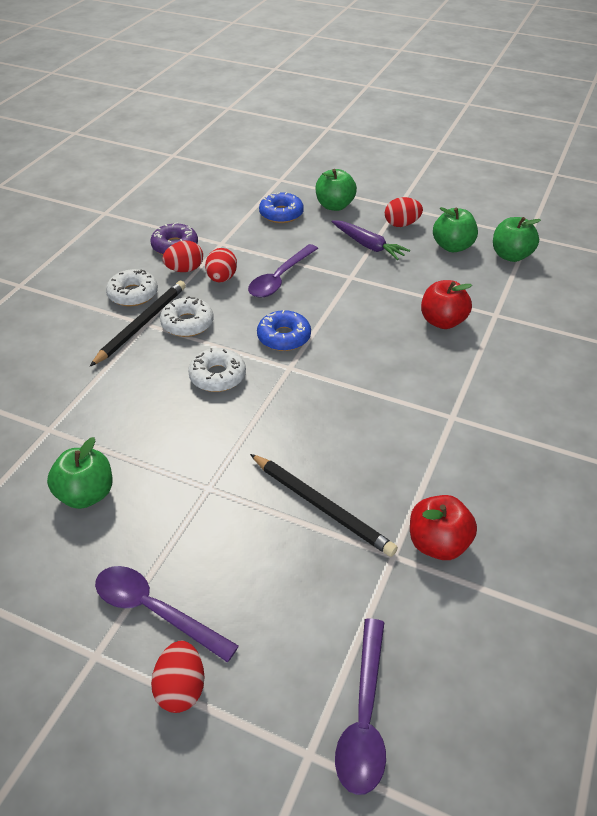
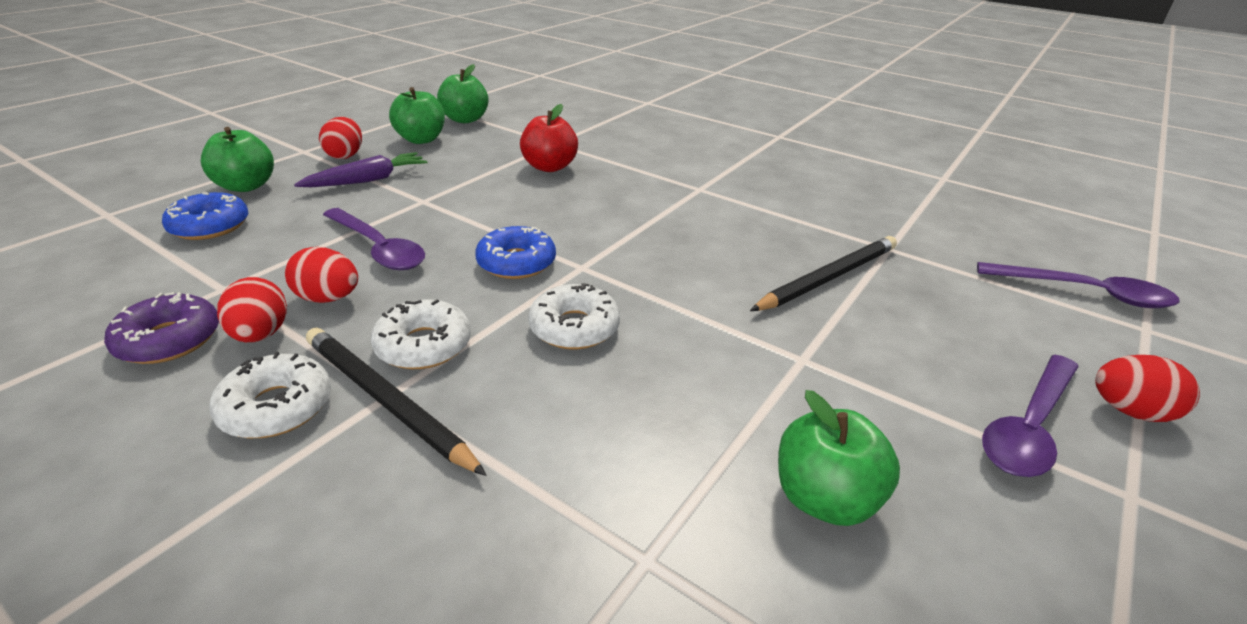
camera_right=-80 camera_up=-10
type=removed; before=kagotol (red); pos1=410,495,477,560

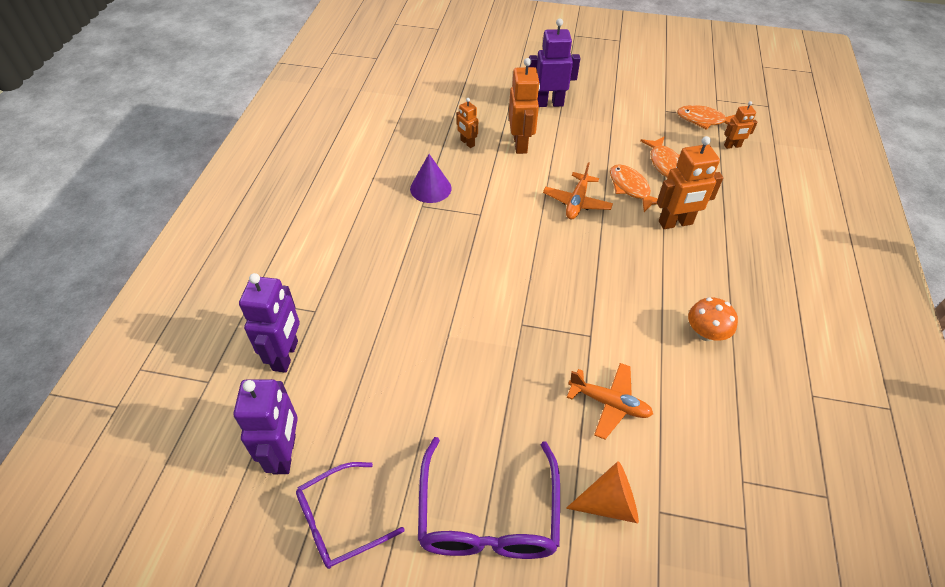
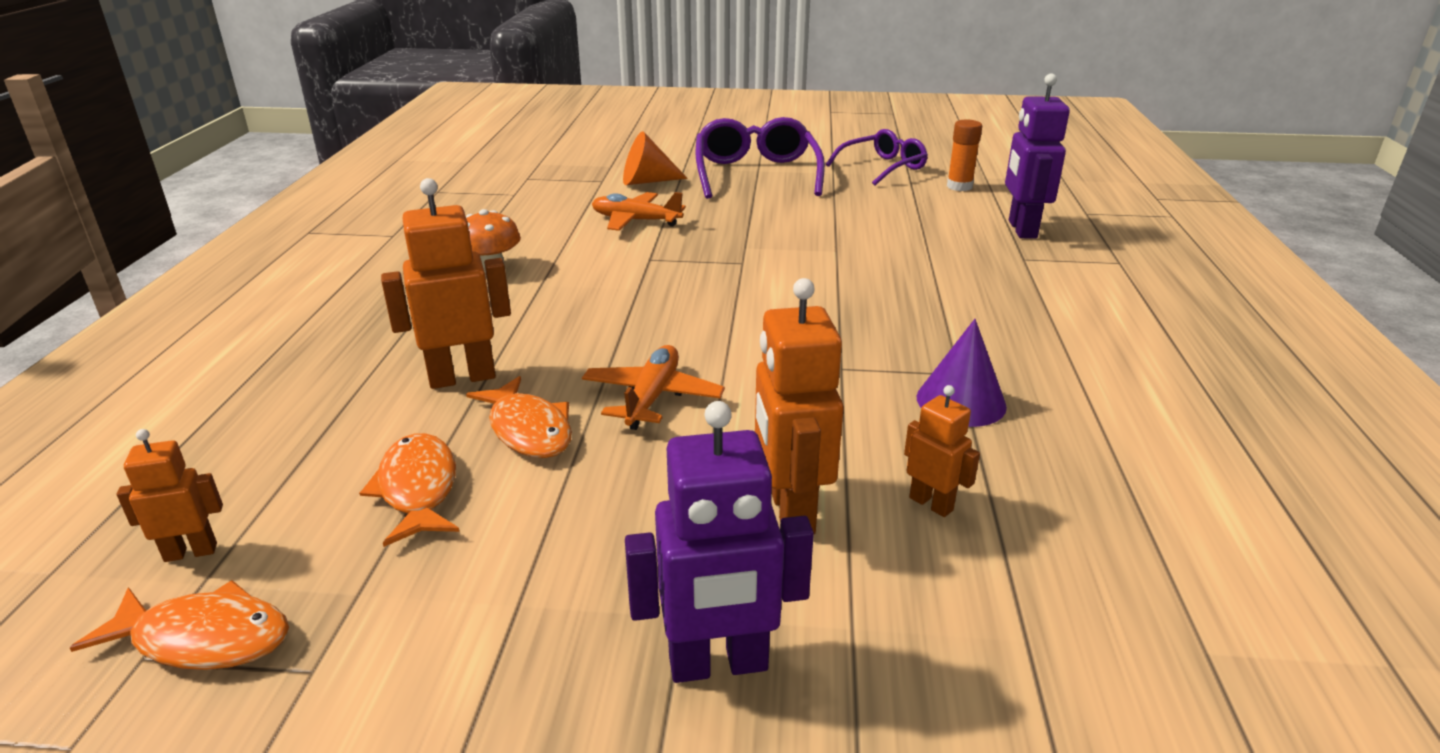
camera_right=175 camera_up=-20
type=replaced; before=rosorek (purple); after=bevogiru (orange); pos1=233,379,298,474; pos2=947,119,982,191

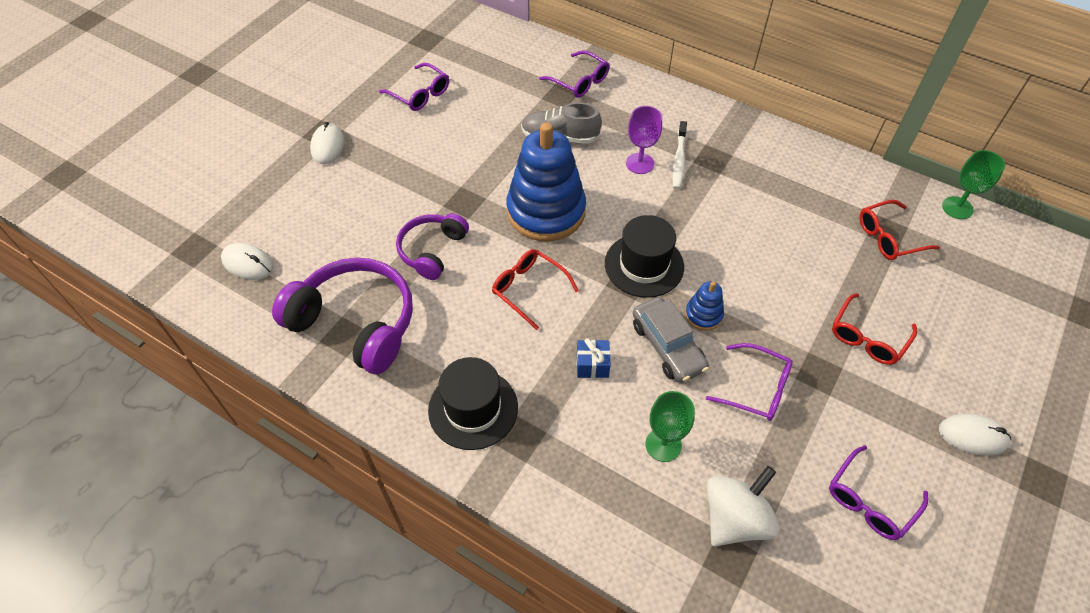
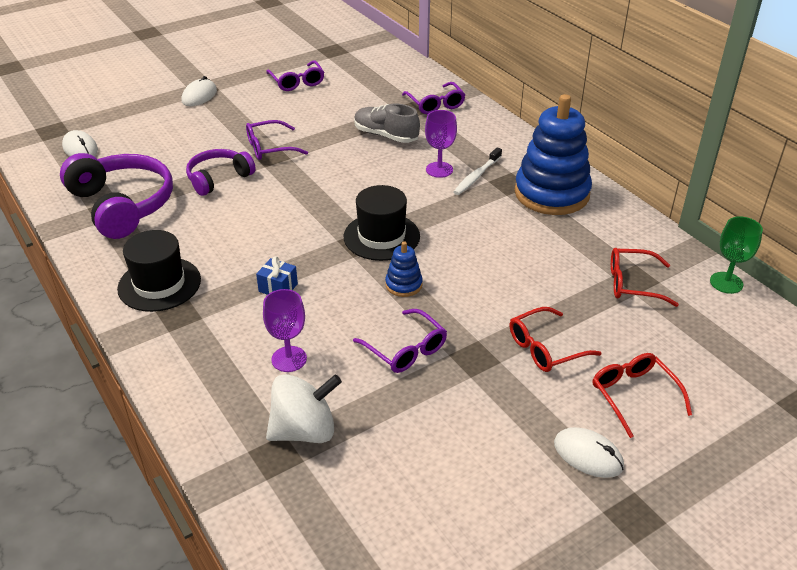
camera_right=25 camera_up=-15
type=moved; before=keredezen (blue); pos1=507,122,586,241; pos2=515,94,592,215
type=moved; before=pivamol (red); pos1=492,249,579,330; pos2=593,353,692,438
type=removed; before=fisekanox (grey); pos1=632,297,709,383
type=recoloured; before=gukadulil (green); after=gukadulil (purple); pos1=645,391,695,462; pos2=263,289,307,372
type=moved; before=pivamol (purple); pos1=829,445,928,540; pos2=246,120,308,160

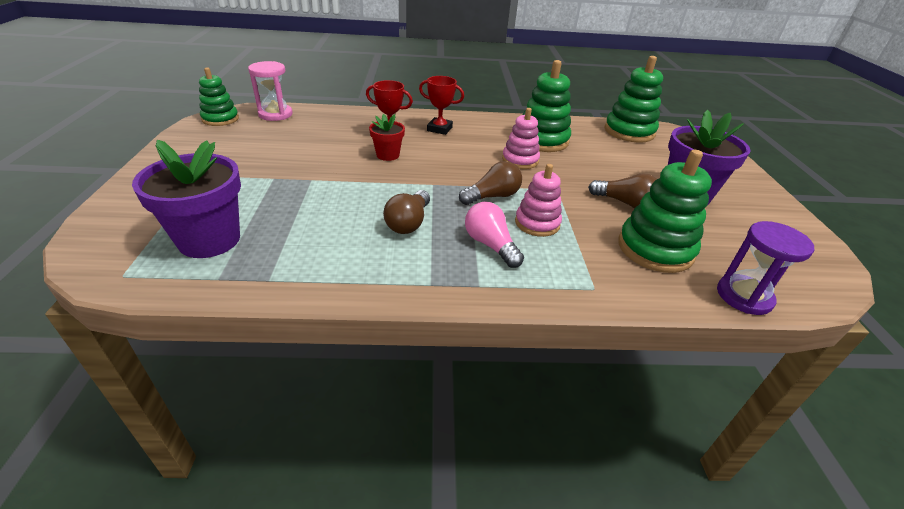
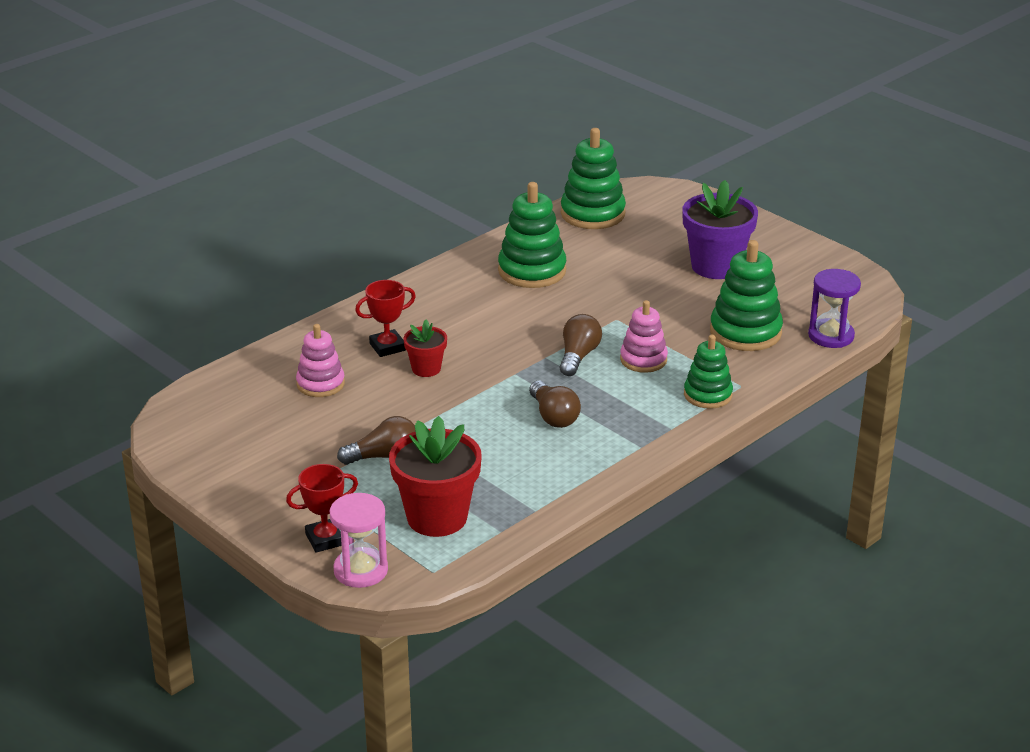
camera_right=-40 camera_up=-5
type=moved; before=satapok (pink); pos1=248,61,293,121; pos2=329,493,388,588
type=moved; before=keredezen (green); pos1=199,67,239,126; pos2=684,335,733,409
type=moved; before=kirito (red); pos1=419,76,464,135; pos2=286,464,358,553
type=moved; before=keredezen (pink); pos1=502,108,540,169; pos2=296,324,345,397
type=recoloured; before=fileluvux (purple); after=fileluvux (red); pos1=132,140,241,258; pos2=389,416,482,537
type=moved; before=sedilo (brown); pos1=588,173,657,208; pos2=337,416,415,465
type=removed; before=sedilo (pink); pos1=465,202,524,268

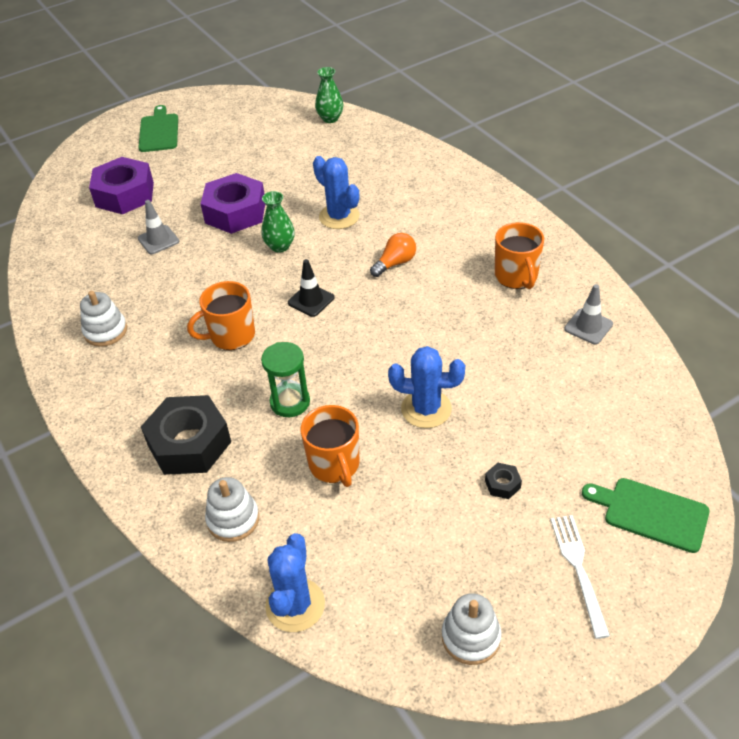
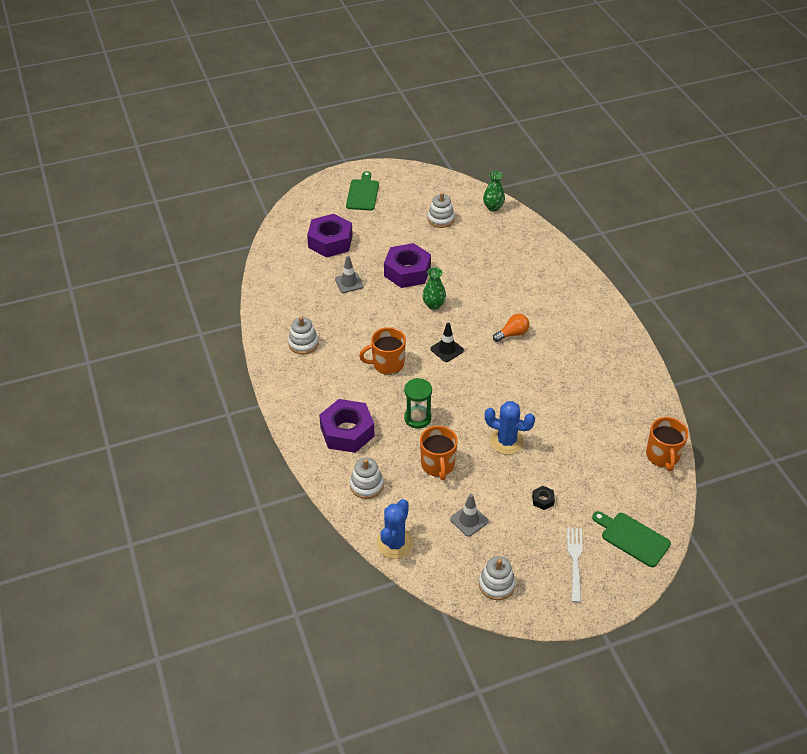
camera_right=10 camera_up=0
type=removed; before=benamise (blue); pos1=313,156,360,229
type=moved; before=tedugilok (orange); pos1=495,222,544,289; pos2=646,417,688,471
type=moved; before=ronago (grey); pos1=564,284,613,344; pos2=450,494,488,537
type=recoloured; before=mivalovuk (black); after=mivalovuk (purple); pos1=141,395,231,475; pos2=319,399,375,453
type=added; after=keredezen (white); pos2=428,193,455,228

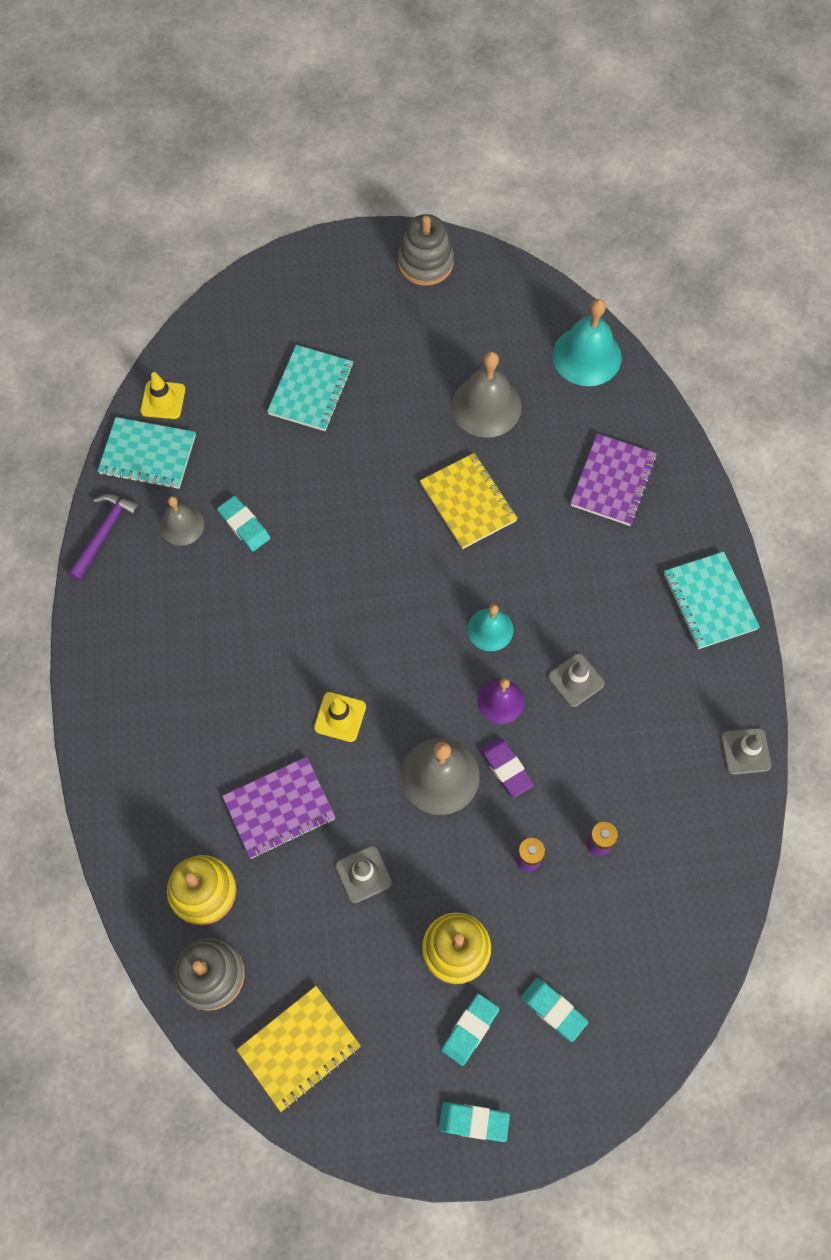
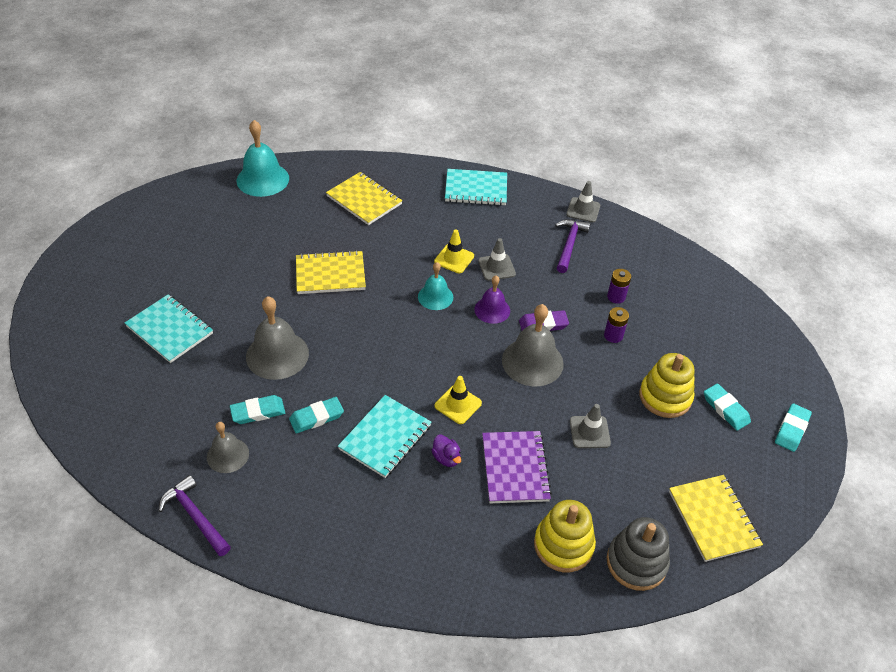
camera_right=-70 camera_up=-20
type=removed; before=keredezen (grey); pos1=398,214,454,286
type=moved; before=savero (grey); pos1=451,351,522,438; pos2=246,296,309,380
type=moved; before=ronago (yellow); pos1=140,372,185,419; pos2=434,229,474,274
type=moved; before=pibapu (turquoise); pos1=98,417,196,489; pos2=338,395,432,478
type=recoloured; before=pibapu (purple); after=pibapu (yellow); pos1=570,433,657,526; pos2=326,172,402,225
type=moved; before=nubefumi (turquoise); pos1=521,978,588,1042; pos2=289,397,344,434
type=added; after=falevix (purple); pos2=555,219,591,273
type=added; after=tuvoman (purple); pos2=431,434,461,467

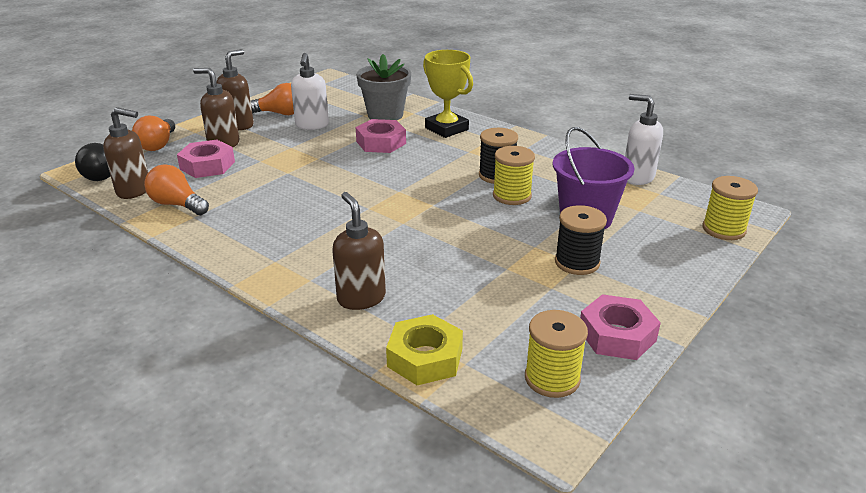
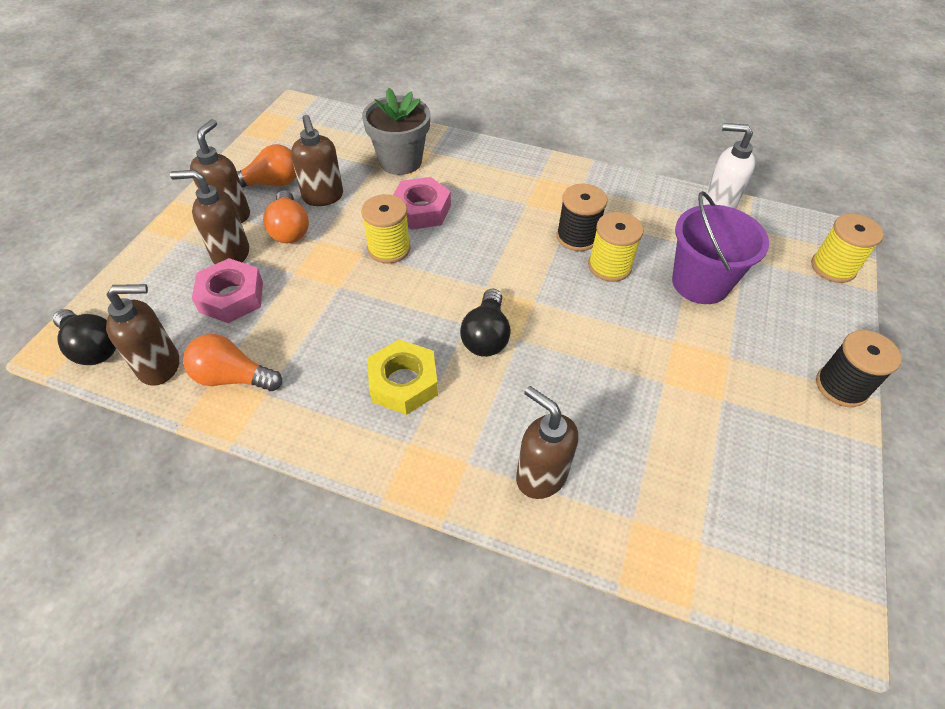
camera_right=-20 camera_up=20
type=removed; before=kirito (yellow); pos1=423,50,473,138
type=recoloured; before=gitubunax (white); after=gitubunax (brown); pos1=291,53,329,130; pos2=291,115,343,206
type=moved; before=sedilo (orange); pos1=132,115,175,151; pos2=263,190,309,243
type=moved; before=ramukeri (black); pos1=555,205,607,275; pos2=816,330,902,407
type=removed; before=mivalovuk (pink); pos1=580,294,661,360
type=moved; before=ramukeri (yellow); pos1=525,310,588,398; pos2=361,194,411,264
type=moved; before=mivalovuk (yellow); pos1=386,314,463,385; pos2=367,339,438,415
type=added; after=sedilo (black); pos2=460,289,511,357

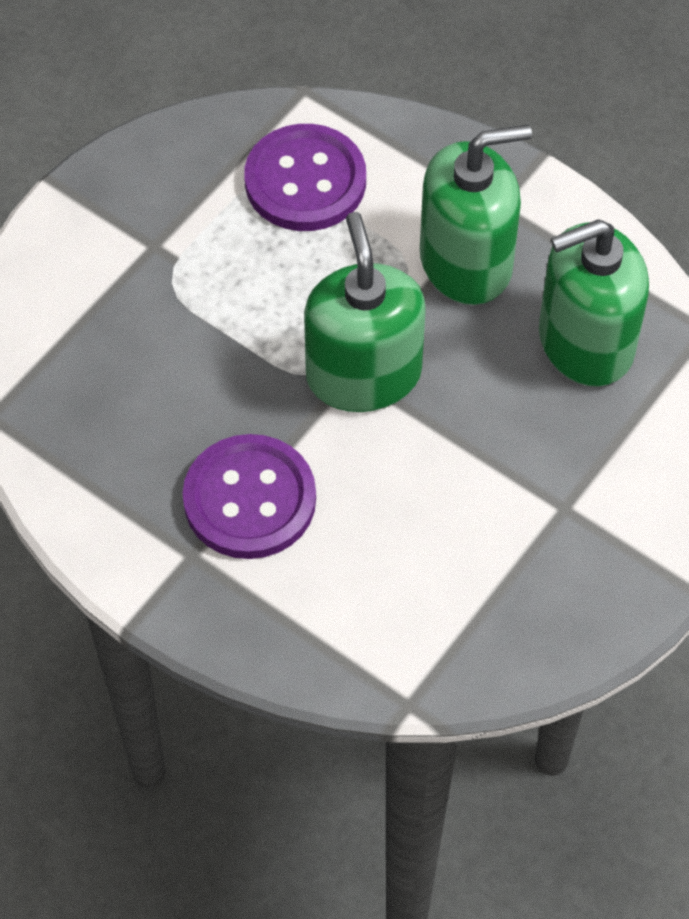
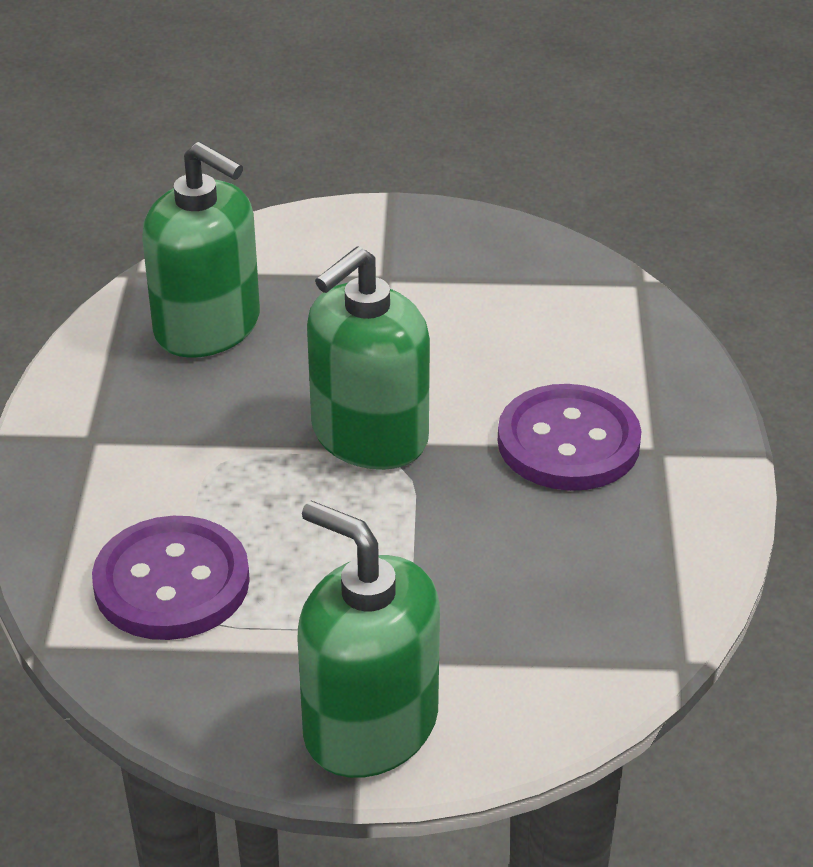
camera_right=-125 camera_up=-20
type=moved; before=gitubunax (green); pos1=420,124,532,305; pos2=297,501,440,778

